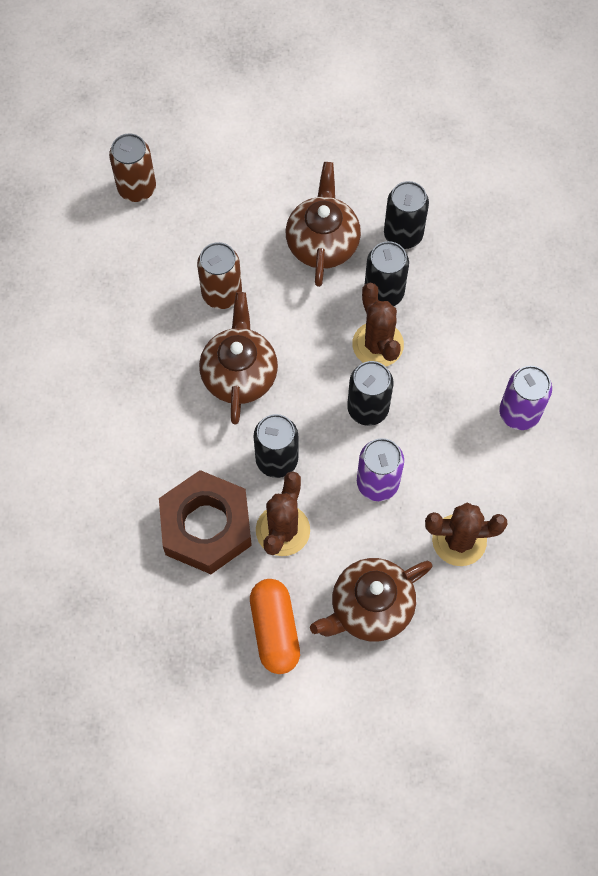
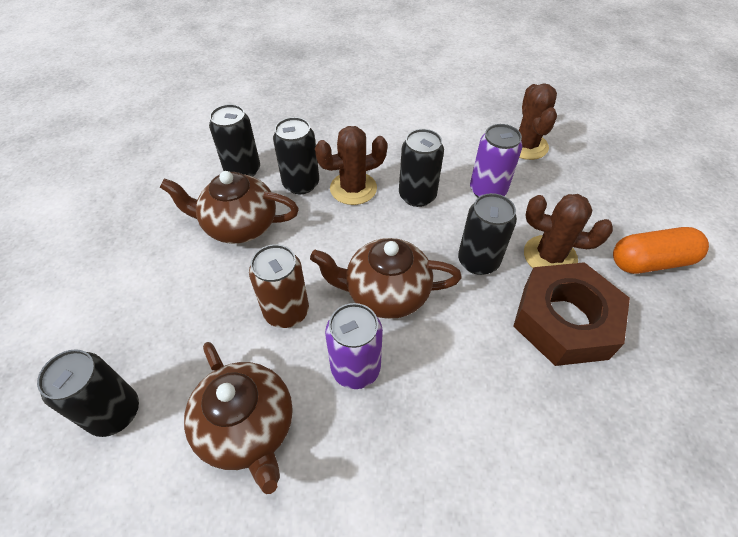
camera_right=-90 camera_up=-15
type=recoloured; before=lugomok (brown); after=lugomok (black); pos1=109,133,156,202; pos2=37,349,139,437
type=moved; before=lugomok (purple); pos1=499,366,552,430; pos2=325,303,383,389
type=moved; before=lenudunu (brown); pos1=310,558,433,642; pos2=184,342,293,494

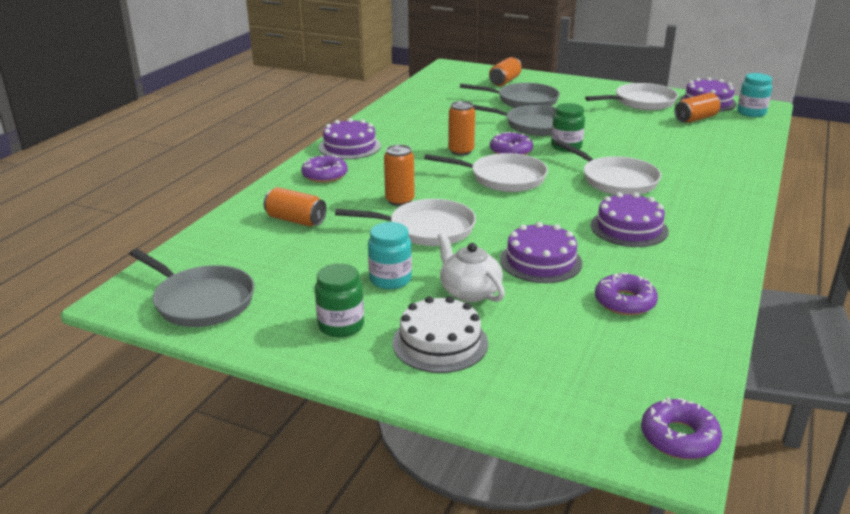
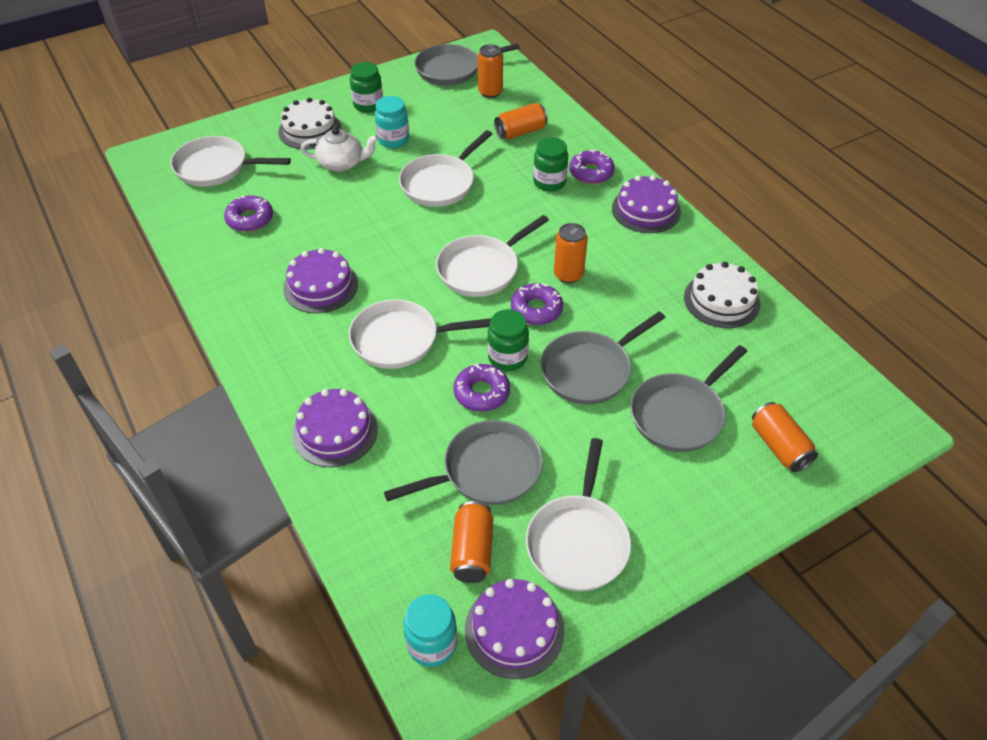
camera_right=125 camera_up=20
type=moved; before=lugomok (orange); pos1=384,145,415,206; pos2=478,44,503,98
type=moved; before=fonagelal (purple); pos1=500,222,582,283; pos2=292,389,378,467
type=moved; before=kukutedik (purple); pos1=641,397,722,460; pos2=453,364,510,412
type=added; after=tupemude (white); pos2=171,136,291,187
type=added; after=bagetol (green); pos2=533,137,568,192
type=added; after=fonagelal (white); pos2=684,262,760,328
type=added; after=tupemude (grey); pos2=384,420,543,505

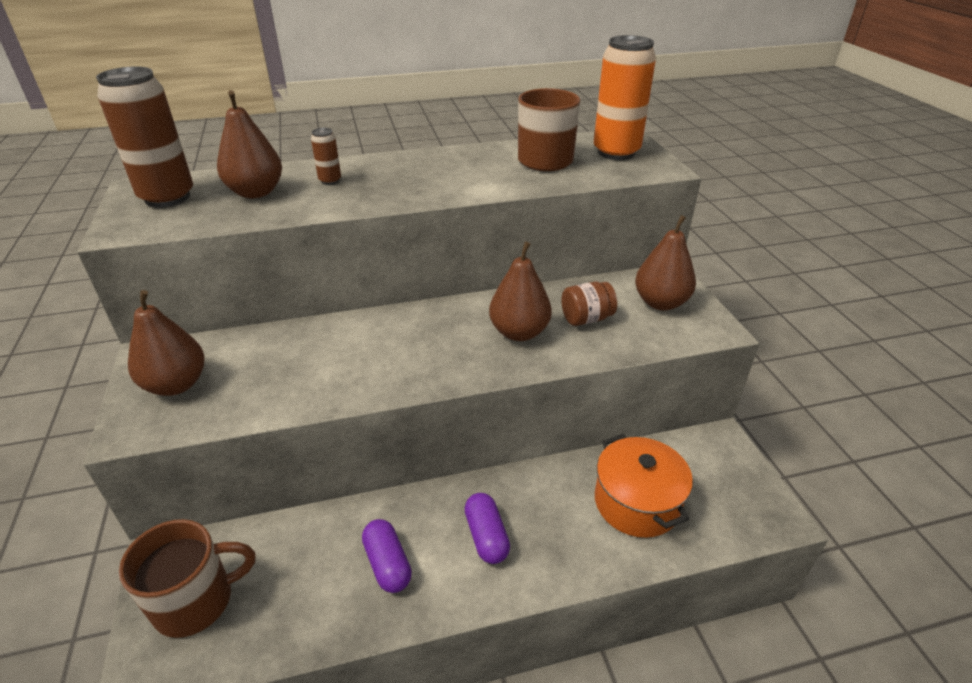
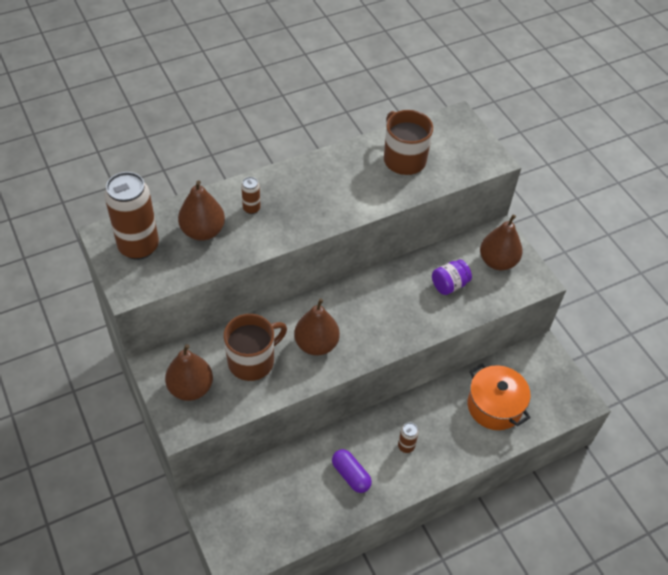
camera_right=-15 camera_up=15
type=removed; before=lugomok (orange); pos1=594,35,656,160
type=moved; before=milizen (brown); pos1=489,242,552,341; pos2=294,299,340,356
type=recoloured; before=bagetol (brown); after=bagetol (purple); pos1=561,281,617,326; pos2=432,260,472,295
type=replaced; before=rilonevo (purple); after=lugomok (brown); pos1=464,493,510,564; pos2=398,423,419,453
type=moved; before=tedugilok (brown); pos1=119,519,255,638; pos2=224,314,287,381

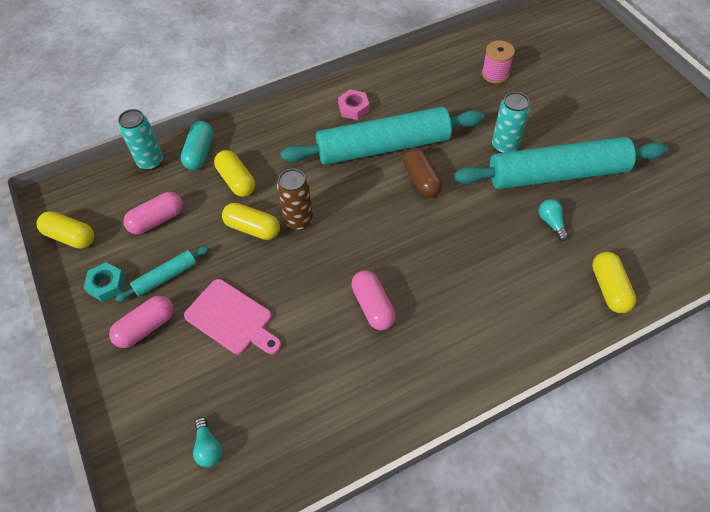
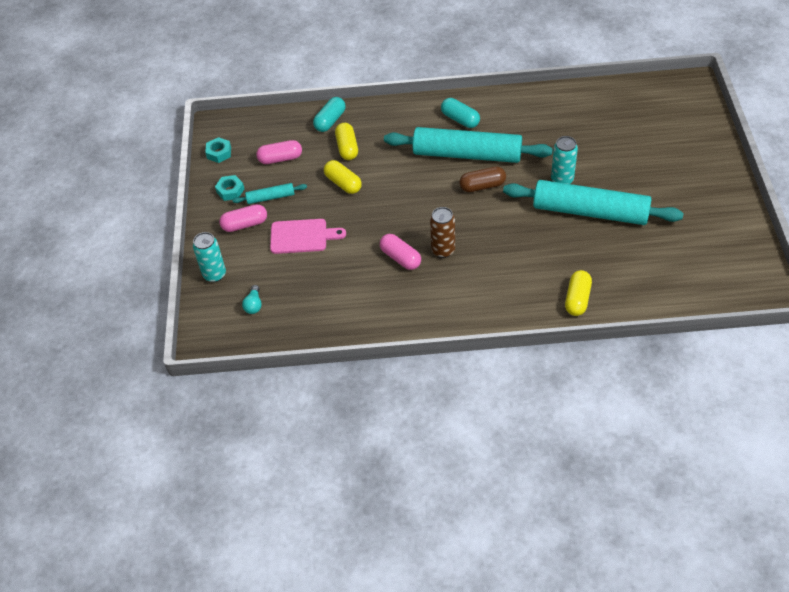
camera_right=25 camera_up=-5
type=removed; before=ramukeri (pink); pos1=482,40,515,84
type=replaced; before=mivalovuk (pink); after=rilonevo (turquoise); pos1=338,90,370,120; pos2=441,98,480,128
type=moved; before=lugomok (turquoise); pos1=118,109,163,170; pos2=193,232,226,282
type=turned; before=rilonevo (brown); pos1=403,148,443,198; pos2=459,167,506,192; turn=75
type=moved; before=lugomok (brown); pos1=277,169,313,230; pos2=430,207,455,258
type=removed; before=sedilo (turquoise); pos1=539,199,569,241
type=replaced; before=rilonevo (yellow); after=mivalovuk (turquoise); pos1=37,211,94,249; pos2=205,137,231,163
type=turned; before=rilonevo (pink); pos1=351,270,396,330; pos2=380,234,421,270; turn=-45
type=turned; before=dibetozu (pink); pos1=184,279,281,354; pos2=270,219,346,254; turn=-60

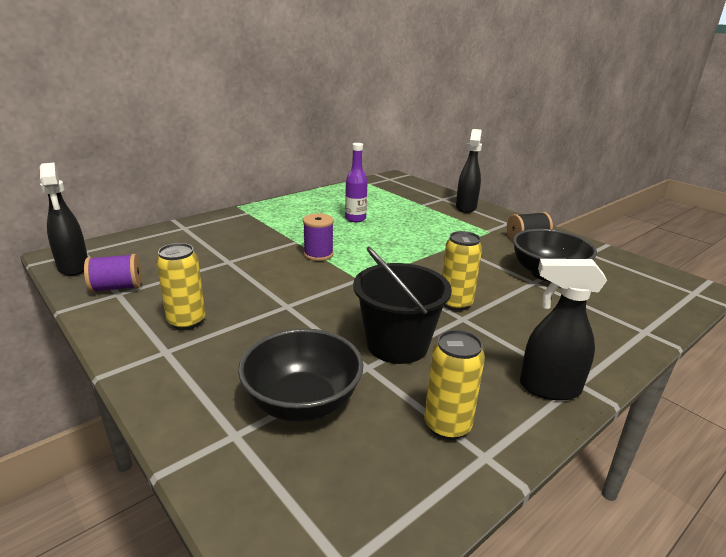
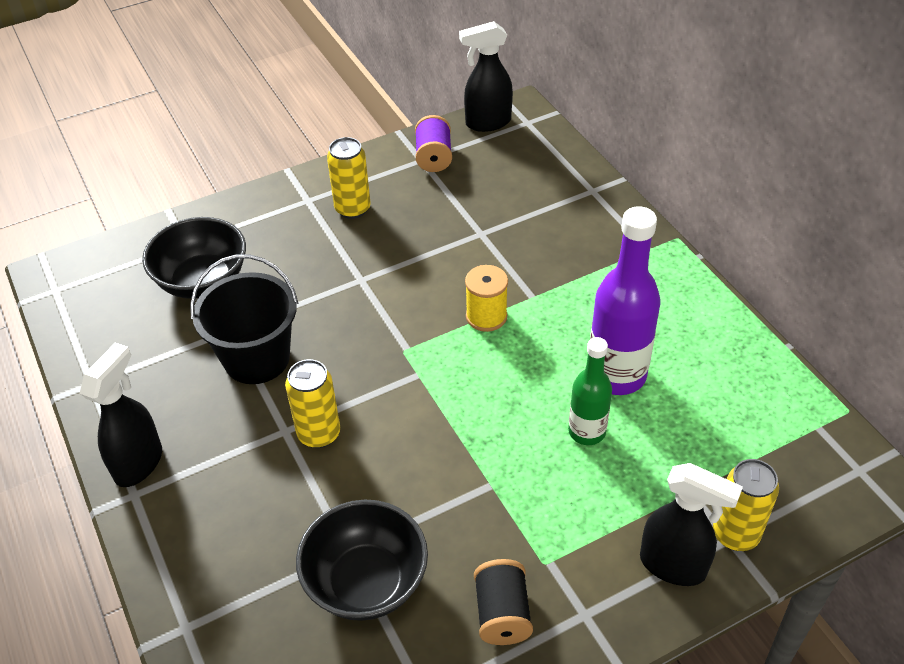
camera_right=105 camera_up=20
type=resized; before=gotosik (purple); pos1=345,143,368,222; pos2=590,206,661,395; scale=1.65
type=recoloured; before=ramukeri (purple); after=ramukeri (yellow); pos1=303,214,334,261; pos2=465,265,508,332
type=moved; before=lugomok (yellow); pos1=424,330,485,440; pos2=713,459,779,551
type=added; after=gotosik (green); pos2=568,337,612,445

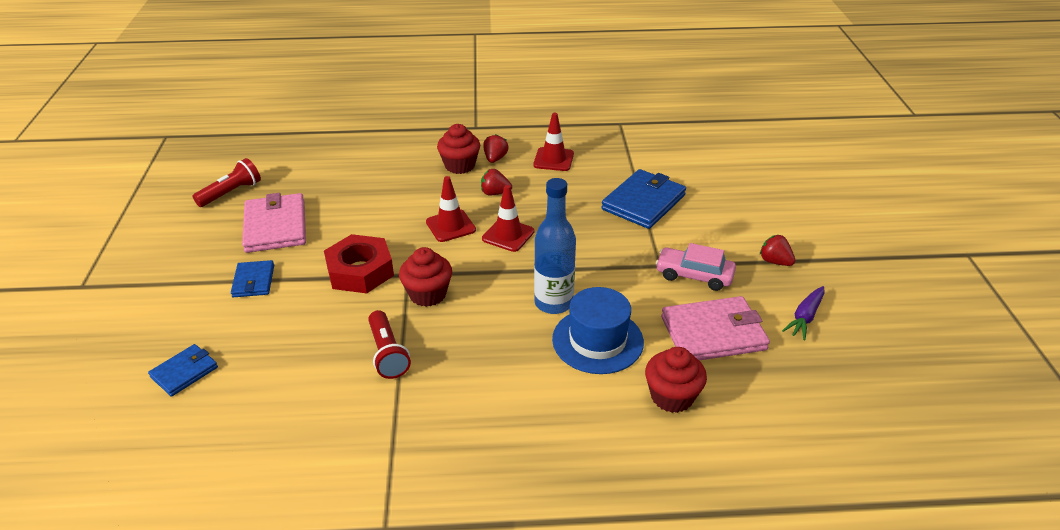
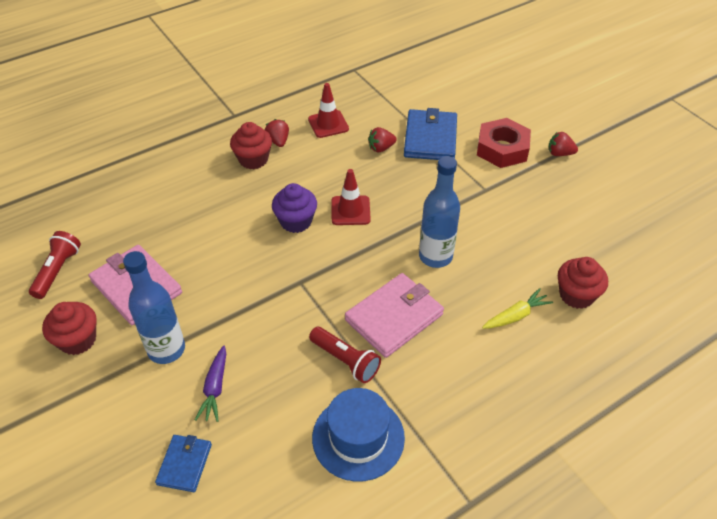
camera_right=-30 camera_up=10
type=moved; before=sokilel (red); pos1=481,169,512,195; pos2=368,127,397,152
type=replaced; before=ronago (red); after=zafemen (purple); pos1=426,176,476,242; pos2=272,183,317,233
type=moved; before=mivalovuk (red); pos1=324,234,394,293; pos2=477,118,531,168
type=removed; before=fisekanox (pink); pos1=656,243,736,291
type=moved; before=zafemen (red); pos1=399,247,452,307; pos2=42,302,96,355
type=replaced; before=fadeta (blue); after=gotosik (blue); pos1=231,260,274,297; pos2=123,251,185,364
type=moved; before=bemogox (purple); pos1=782,286,824,340; pos2=195,346,226,422
type=moved; before=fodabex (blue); pos1=552,287,644,374; pos2=312,388,405,482
type=moved; before=fadeta (pink); pos1=661,296,770,361; pos2=345,273,444,358
type=added; after=bemogox (yellow); pos2=482,288,553,329

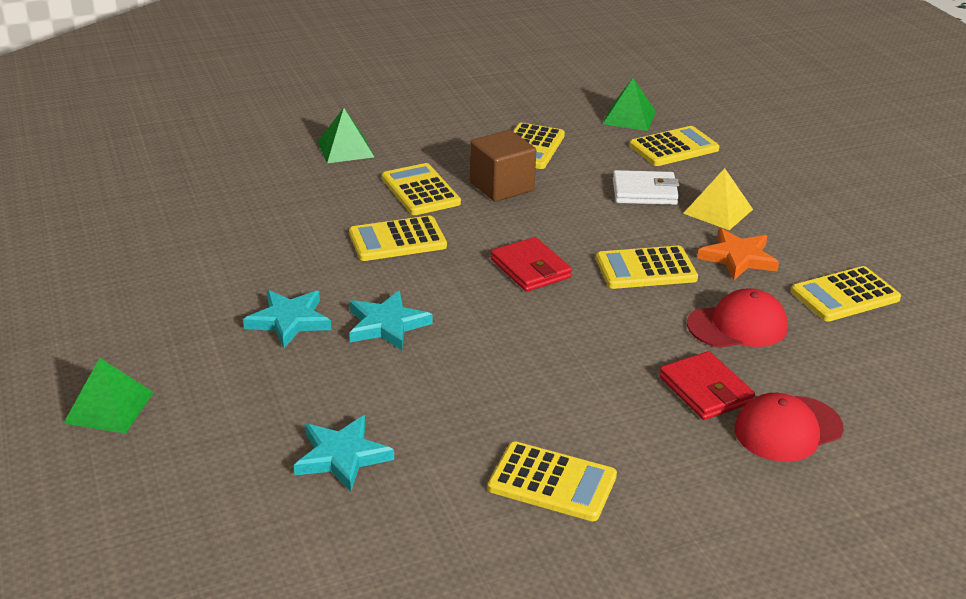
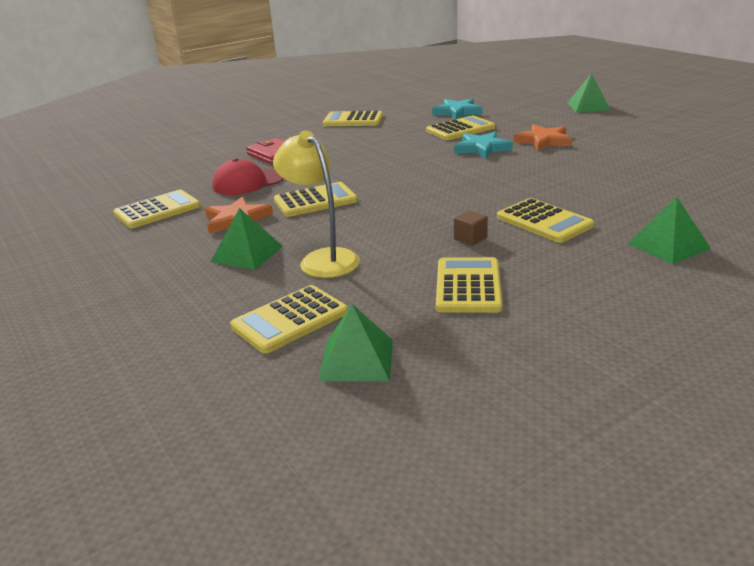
camera_right=170 camera_up=-5
type=resized; before=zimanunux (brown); pos1=470,130,536,202; pos2=454,210,488,246; scale=0.48
type=recoloured; before=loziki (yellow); after=loziki (green); pos1=683,168,753,230; pos2=211,208,283,270
type=replaced; before=fadeta (white); after=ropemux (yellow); pos1=613,170,679,205; pos2=273,131,360,278
type=moved; before=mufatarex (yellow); pos1=349,215,447,261; pos2=426,116,495,140
type=removed; before=fadeta (red); pos1=491,237,572,292
type=recoloured; before=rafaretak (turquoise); after=rafaretak (orange); pos1=243,290,331,348; pos2=514,124,572,151
type=removed; before=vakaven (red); pos1=734,393,843,462

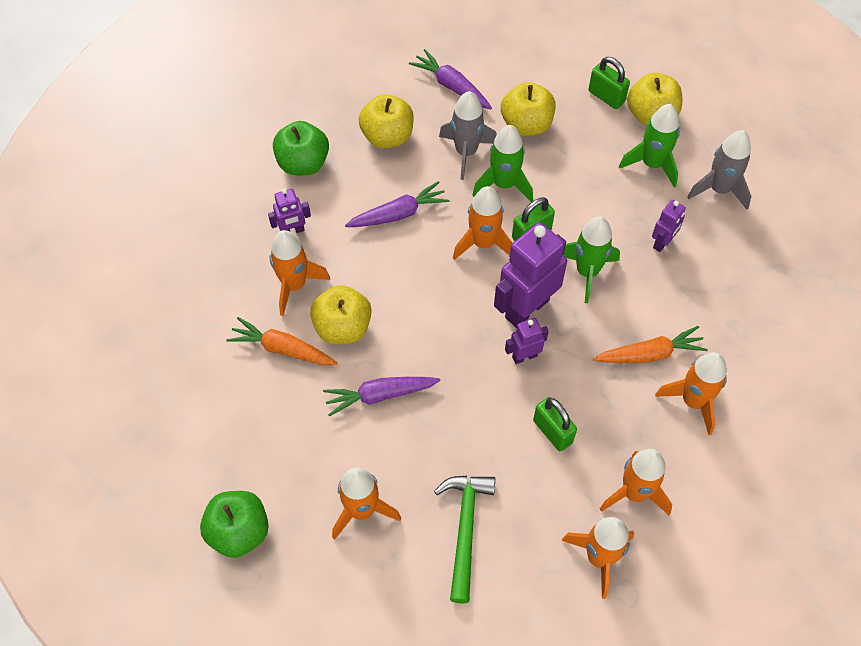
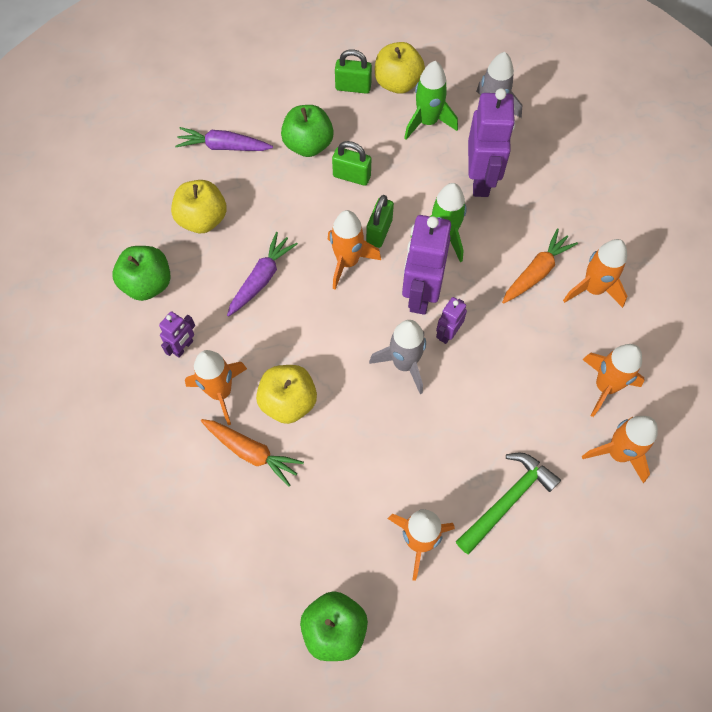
camera_right=-35 camera_up=5
type=recoloured; before=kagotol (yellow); after=kagotol (green); pos1=501,82,556,136; pos2=281,105,334,157
type=moved; before=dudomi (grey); pos1=439,91,497,180; pos2=369,320,426,394
type=removed; before=dudomi (green); pos1=472,125,533,202
type=resized; before=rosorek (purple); pos1=652,200,686,252; pos2=468,88,515,197; scale=2.0
type=turned; before=bemogox (orange); pos1=226,317,337,365; pos2=201,419,304,487; turn=-135
type=removed; before=bemogox (purple); pos1=323,377,441,417
type=moved; before=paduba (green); pos1=533,397,577,451; pos2=332,141,371,186
type=turned; before=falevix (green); pos1=434,476,495,604; pos2=456,453,561,554; turn=75

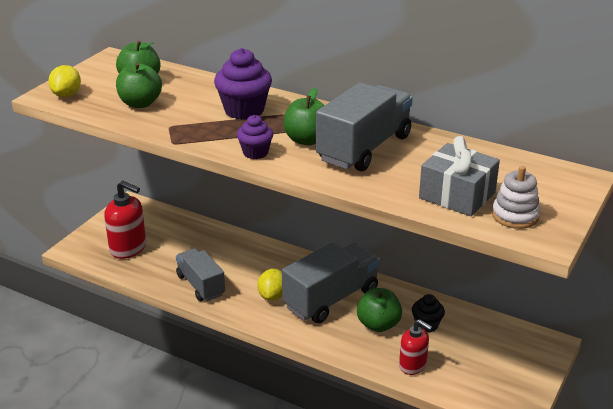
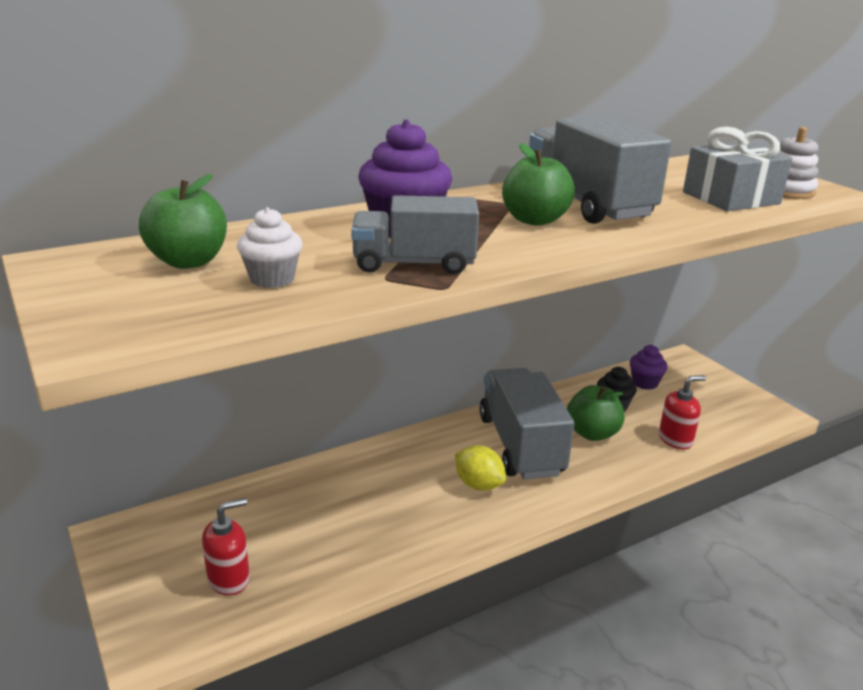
camera_right=-60 camera_up=-5
type=replaced; before=kagotol (green); after=zafemen (white); pos1=116,63,162,108; pos2=237,207,302,288
type=removed; before=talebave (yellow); pos1=48,65,81,97
type=moved; before=zafemen (purple); pos1=237,115,273,159; pos2=630,345,668,390
type=resized; before=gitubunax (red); pos1=104,181,146,259; pos2=202,498,250,595; scale=0.65
type=moved; before=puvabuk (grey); pos1=176,248,225,301; pos2=351,195,479,274

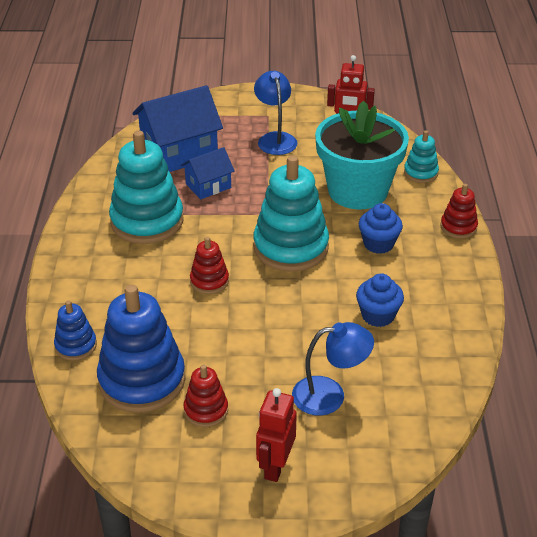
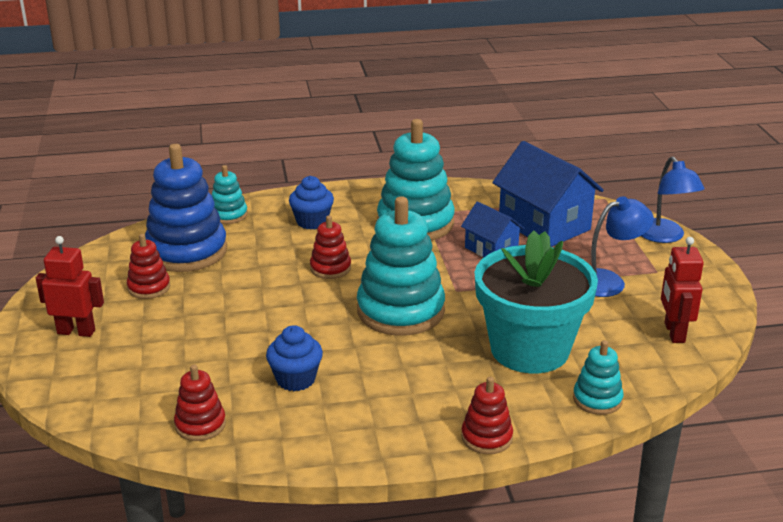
camera_right=80 camera_up=-10
type=moved; before=zafemen (blue); pos1=359,203,403,254; pos2=289,176,334,230
type=recoloured; before=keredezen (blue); after=keredezen (turquoise); pos1=54,300,97,361; pos2=212,165,248,224
type=moved; before=ropemux (blue); pos1=292,322,374,416; pos2=641,157,705,243
type=added; after=keredezen (red); pos2=174,364,226,441

